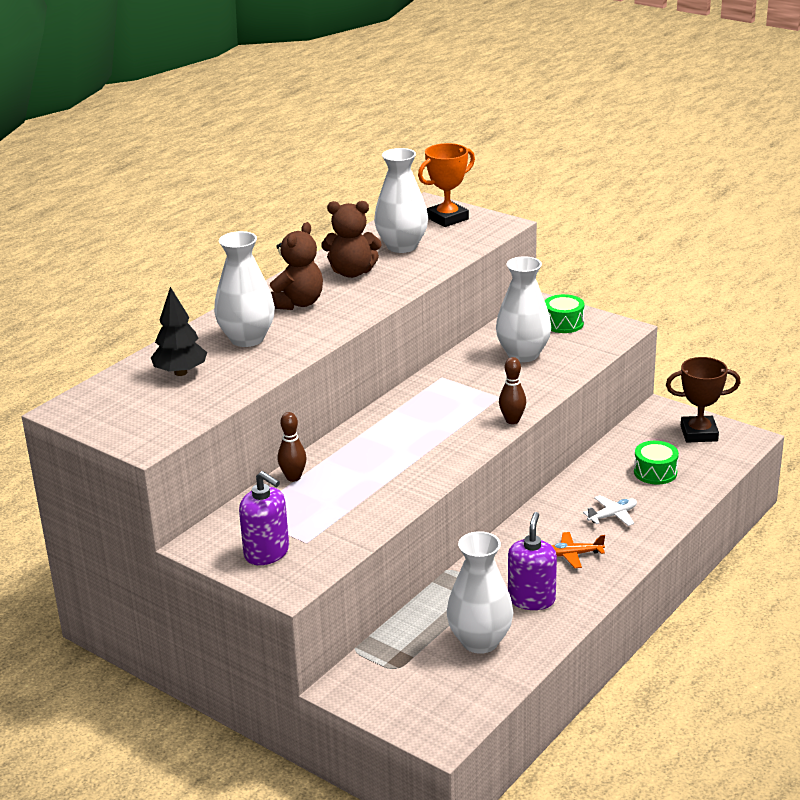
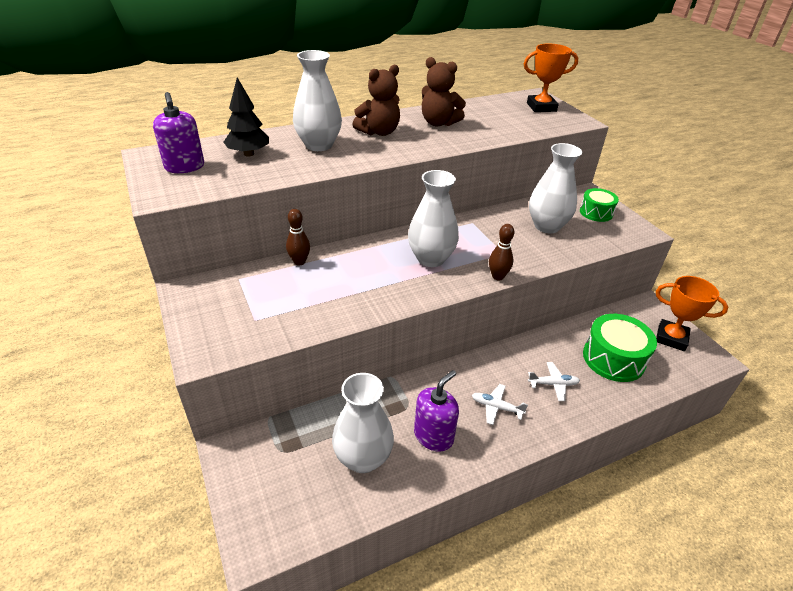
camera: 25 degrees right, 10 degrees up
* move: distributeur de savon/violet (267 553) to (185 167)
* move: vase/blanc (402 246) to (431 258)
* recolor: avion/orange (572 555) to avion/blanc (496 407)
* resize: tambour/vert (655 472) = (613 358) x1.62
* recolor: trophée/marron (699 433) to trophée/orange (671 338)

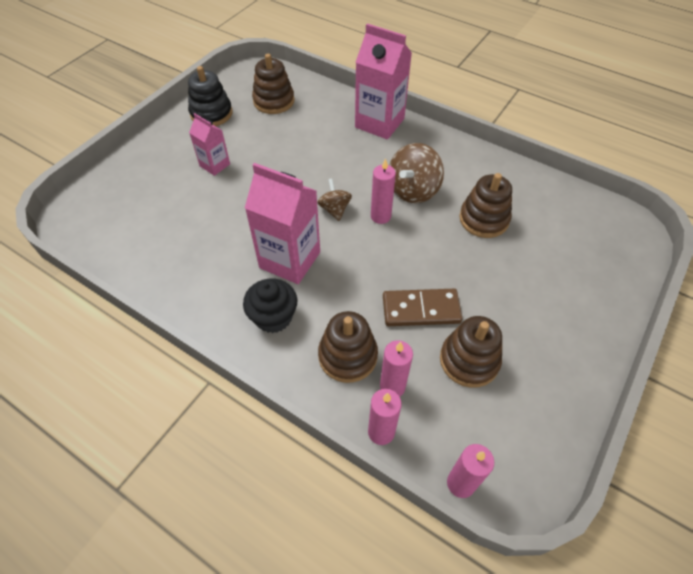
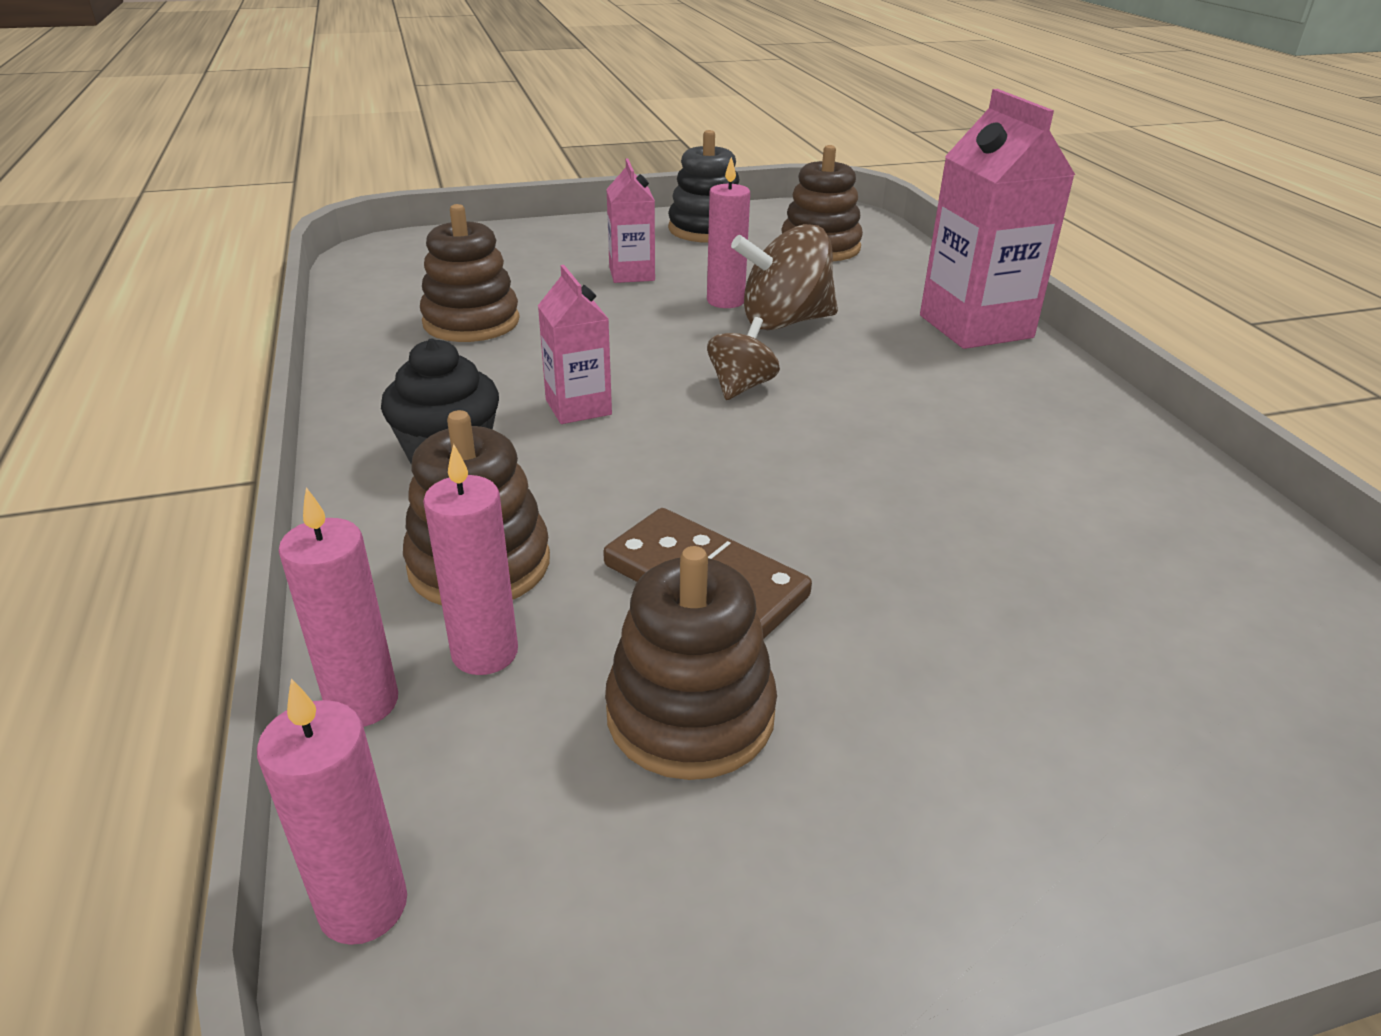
camera: 40 degrees right, 20 degrees down
* move: jouet à empiler/marron (483 219) to (471 322)
* resize: brique de lait/rose (290 260) = (578 407) x0.55
* move: bougie/rose (380 216) to (725 301)
* move: toupie/marron (413 190) to (784 322)

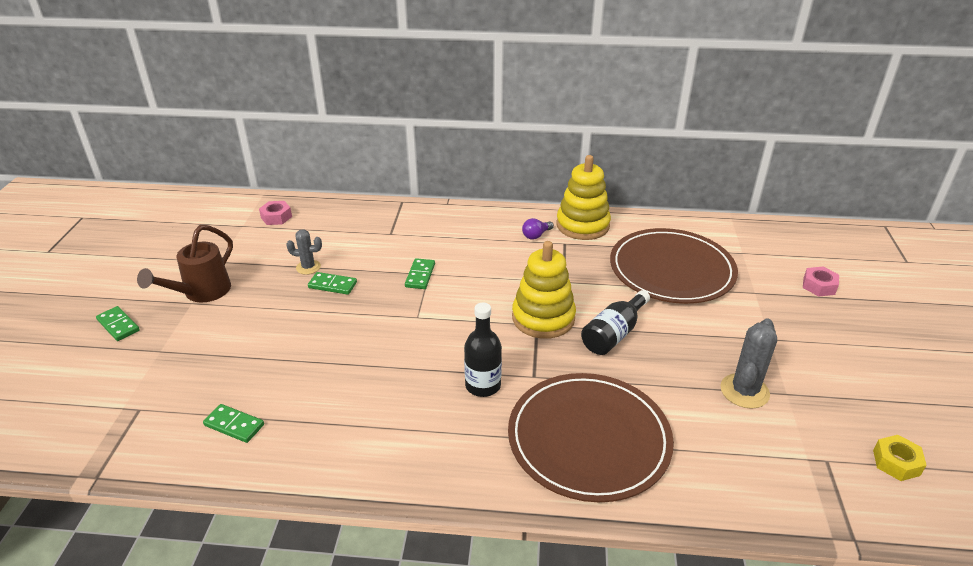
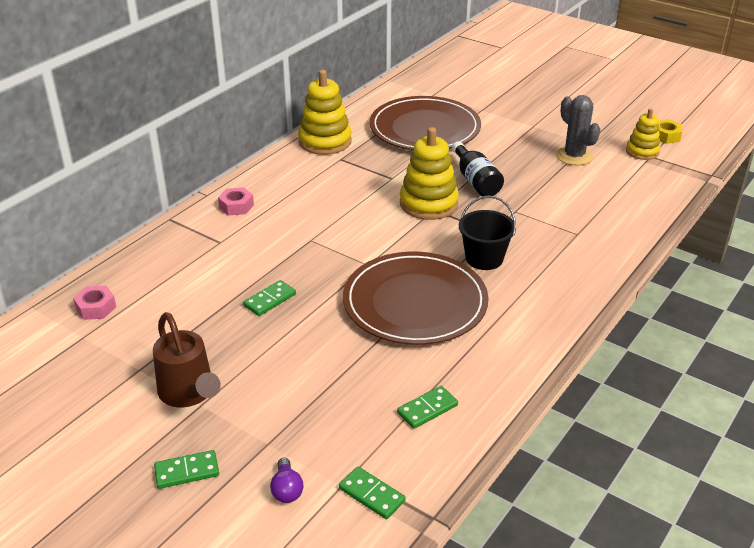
camera: 60 degrees left, 0 degrees up
* move: écrou/rose (819 286) to (236 206)
* move: ampoule/violet (536 235) to (287 489)
* move: domino/vert (420 275) to (371 495)
* move: assiette/marron (588 439) to (415 302)
* replace: bouteille/noir (483 385) to seau/noir (484 258)
* insert: jouet à empiler/jaune (642 151)
* delete: cactus/gris (308 267)

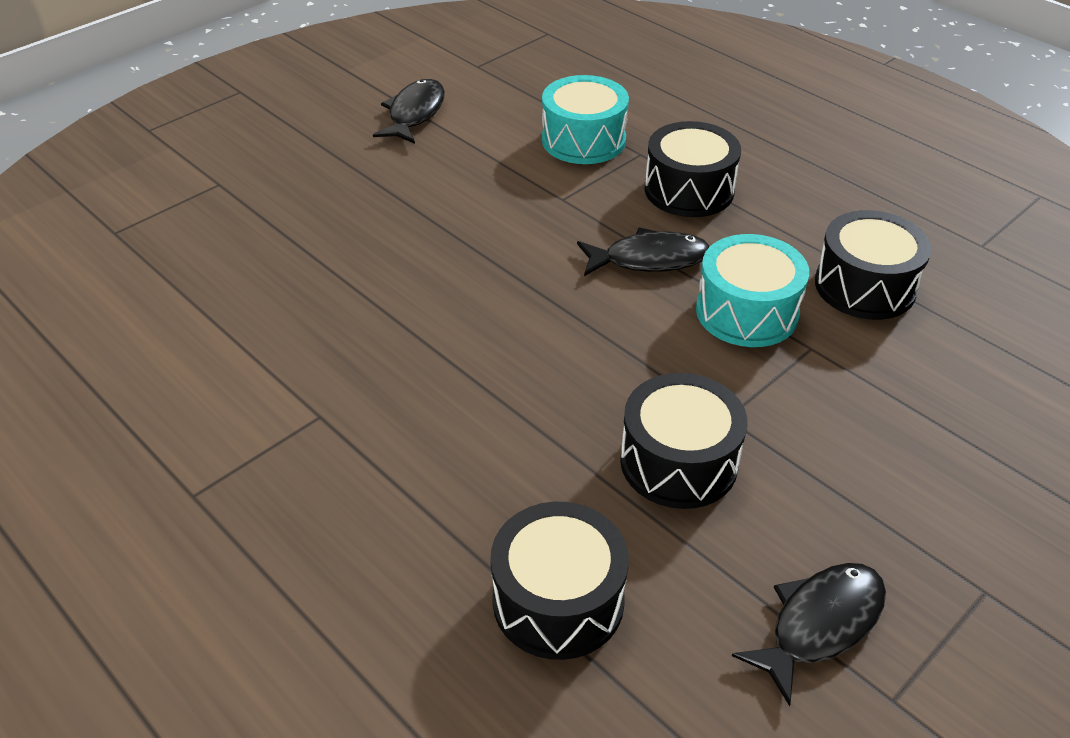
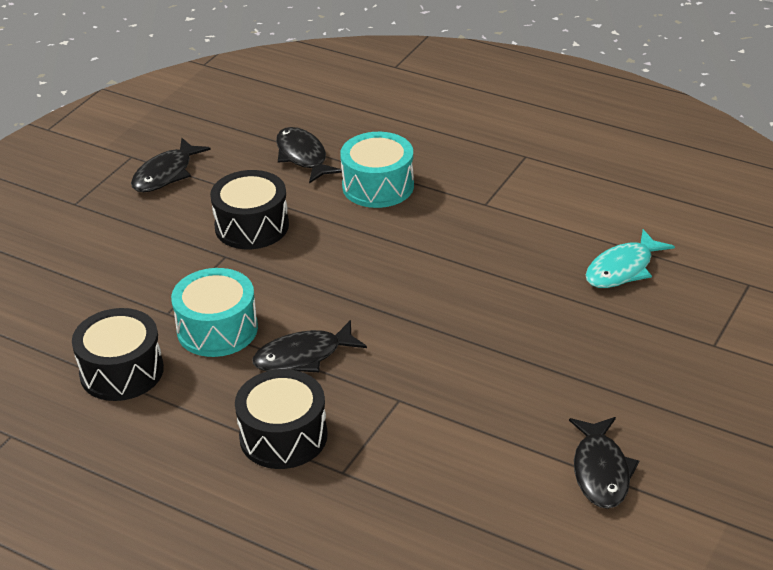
camera: 165 degrees right, 5 degrees down
* replace: tambour/noir (558 600) to poisson/noir (303 156)
* move: tambour/turquoise (583 140) to (378 186)
* insert: poisson/turquoise (623 269)

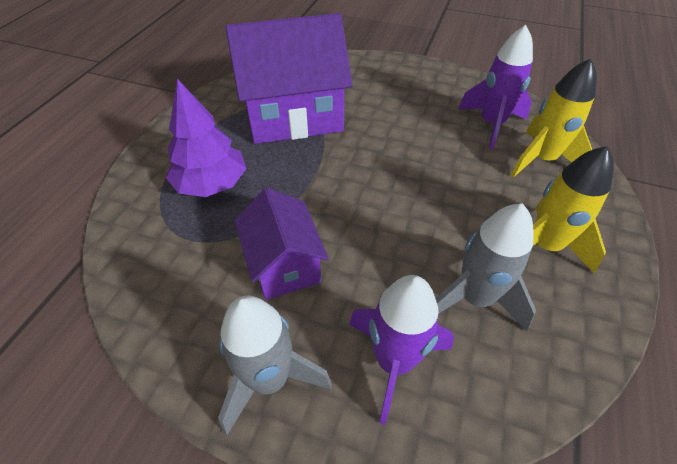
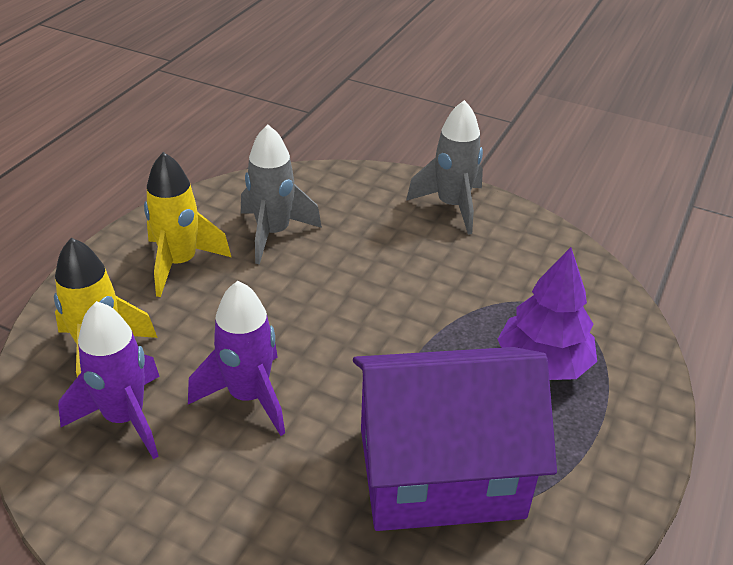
camera: 175 degrees left, 10 degrees down
* move: fusée/violet (394 361) to (248 396)
* delete: maison/violet (284 264)

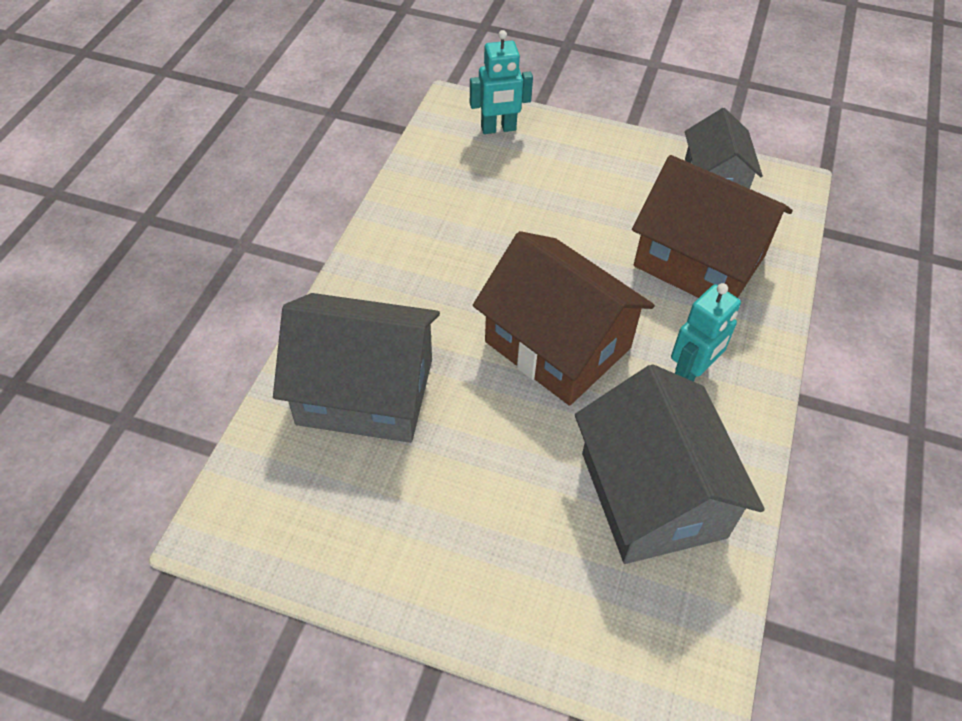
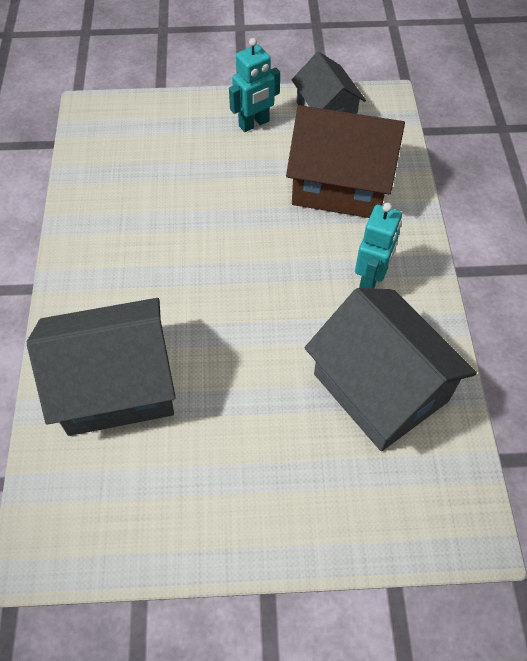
camera: 20 degrees left, 5 degrees up
* move: robot/turquoise (498 129) to (254 124)
* delete: maison/marron (557 345)

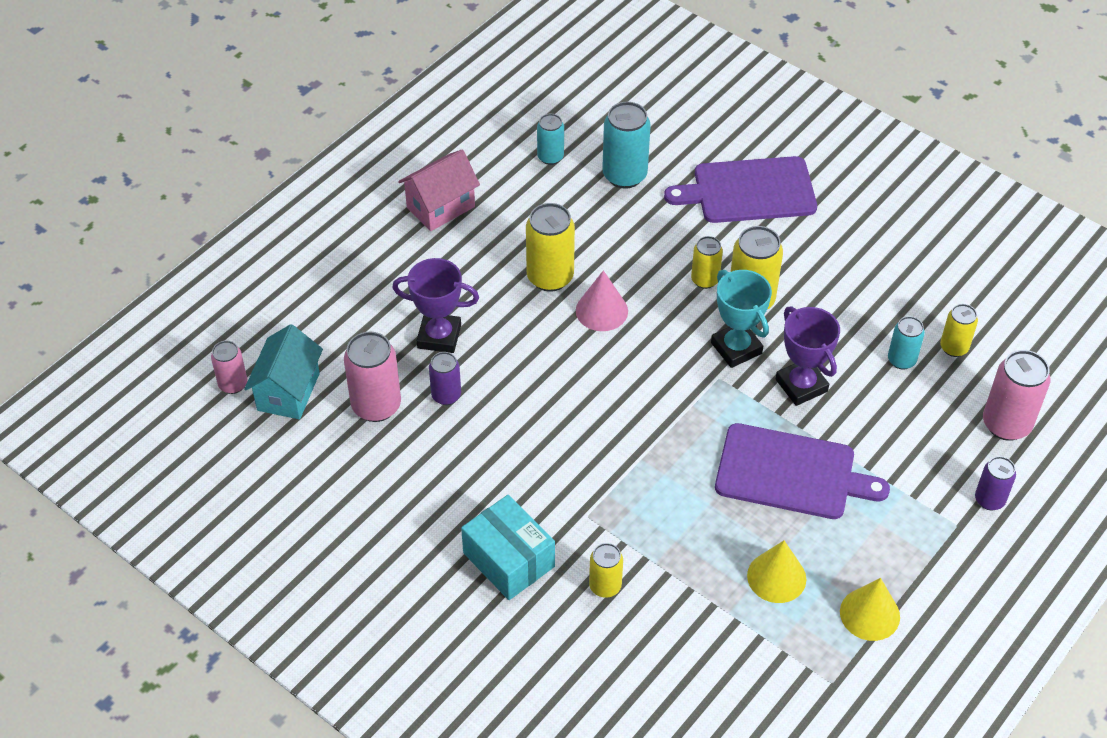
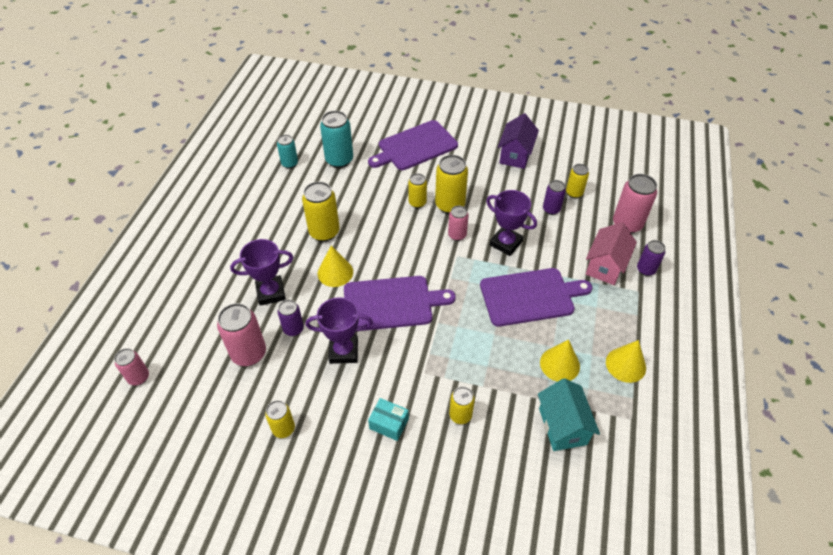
camera: 25 degrees left, 0 degrees up
* insert: canette/jaune (283 429)
* insert: trophée/violet (343 351)
* insert: cône/jaune (335 272)
* insert: planche à découper/violet (391 303)
* resize: boîte/turquoise (508 560) = (389 424) x0.60
* replace: trophée/turquoise (736 348) to canette/rose (457 235)
* insert: maison/violet (515 155)
* move: maison/turquoise (288 392) to (562 426)
* recolor: canette/turquoise (901 360) to canette/violet (551 209)
* move: maison/rose (441 207) to (605 266)
* delete: cône/rose (601 310)

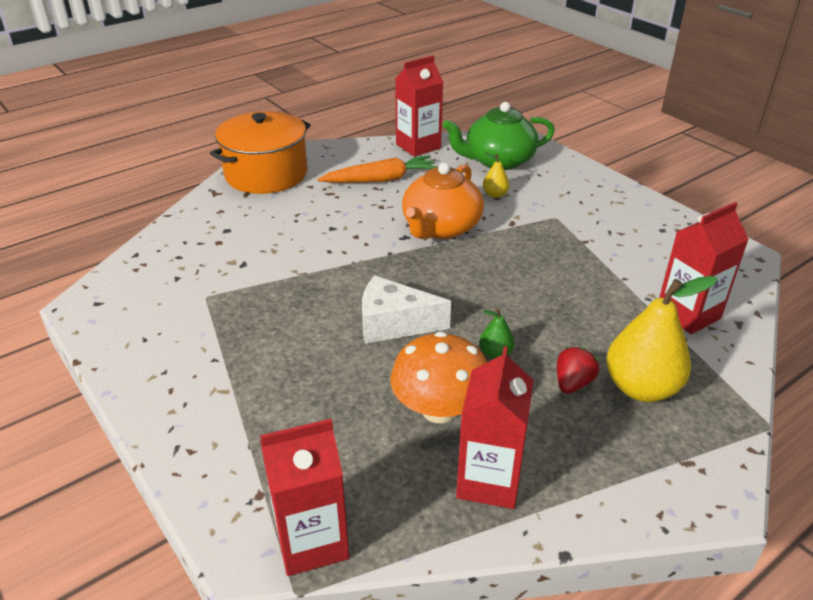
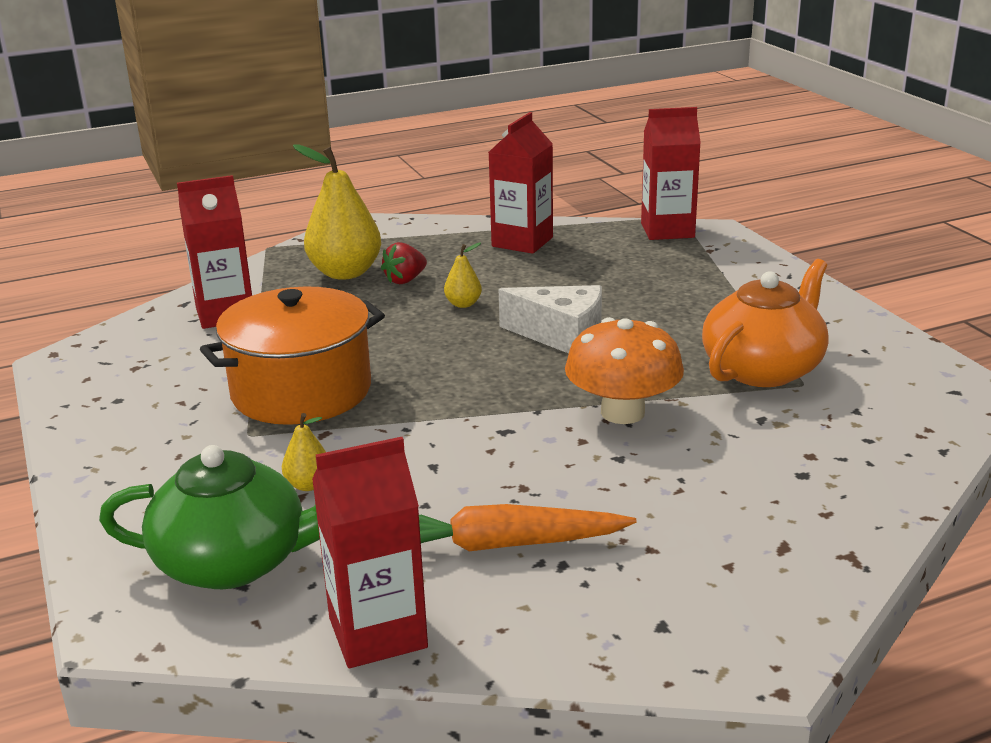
camera: 165 degrees left, 10 degrees down
* move: marmite/orange (266 174) to (301 391)
* recolor: poire/vert (495 354) to poire/jaune (463 304)
* move: champignon/orange (439 409) to (622 412)
* move: théière/orange (441 228) to (763 369)

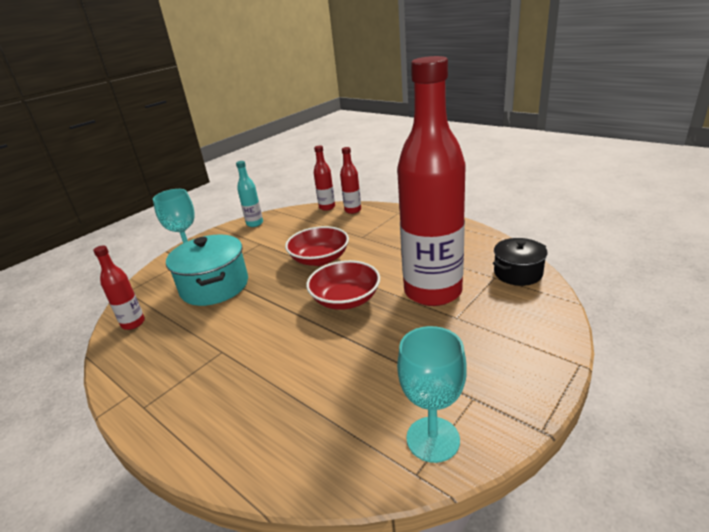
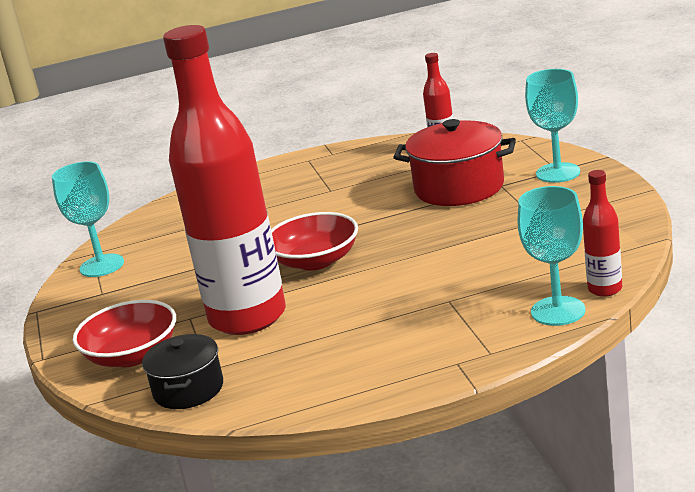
camera: 125 degrees right, 5 degrees down
* move: bol/rouge (319 259) to (132 355)
* recolor: marmite/turquoise (214 286) to marmite/rouge (459 187)
* replace: bouteille/rouge (353 210) to verre à pied/turquoise (558 311)
* delete: bouteille/turquoise (255 223)

